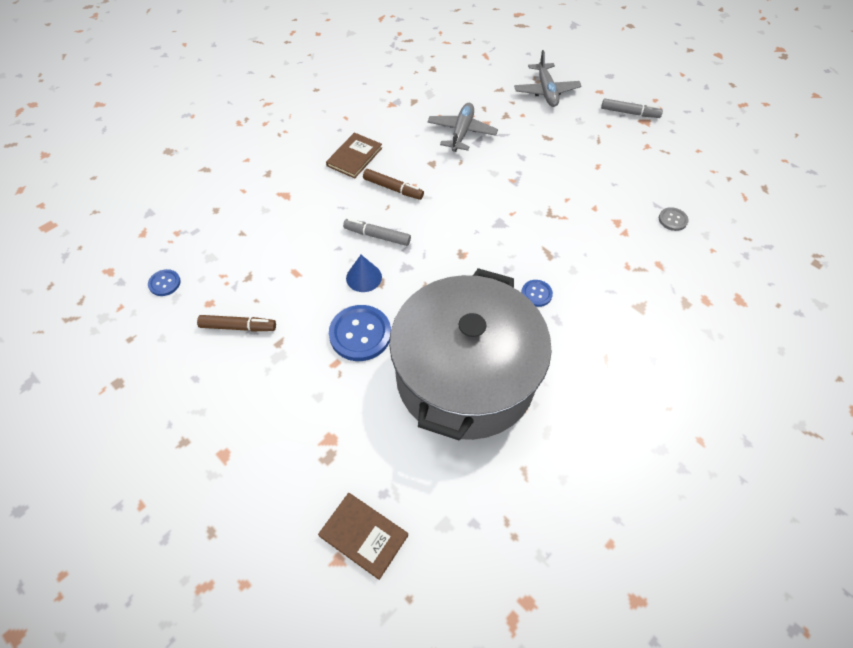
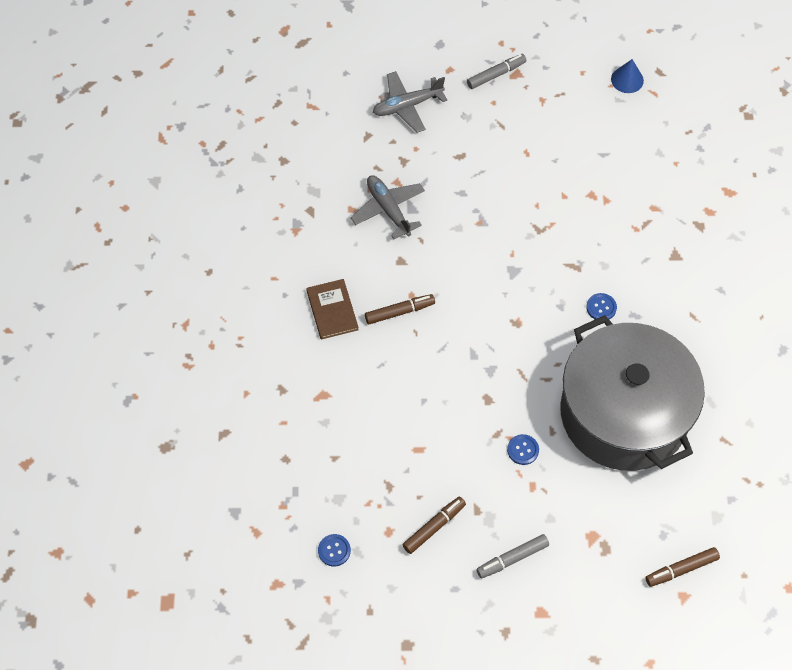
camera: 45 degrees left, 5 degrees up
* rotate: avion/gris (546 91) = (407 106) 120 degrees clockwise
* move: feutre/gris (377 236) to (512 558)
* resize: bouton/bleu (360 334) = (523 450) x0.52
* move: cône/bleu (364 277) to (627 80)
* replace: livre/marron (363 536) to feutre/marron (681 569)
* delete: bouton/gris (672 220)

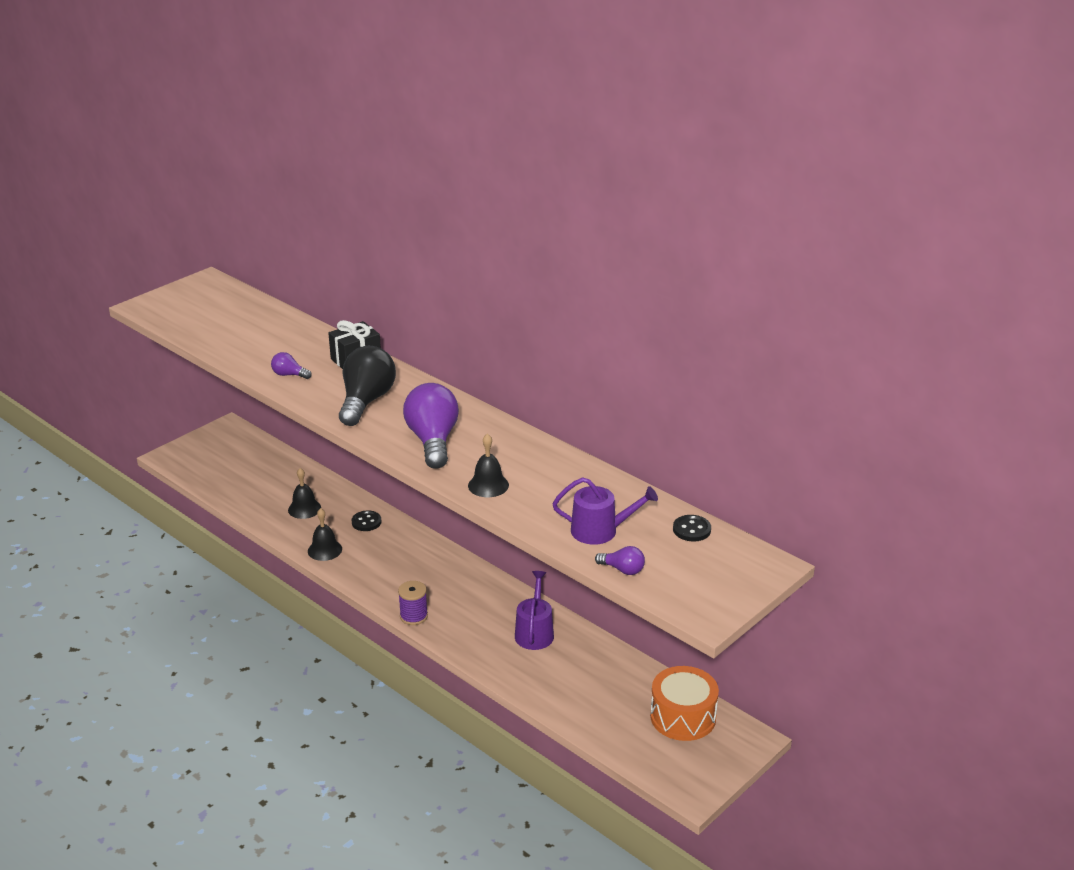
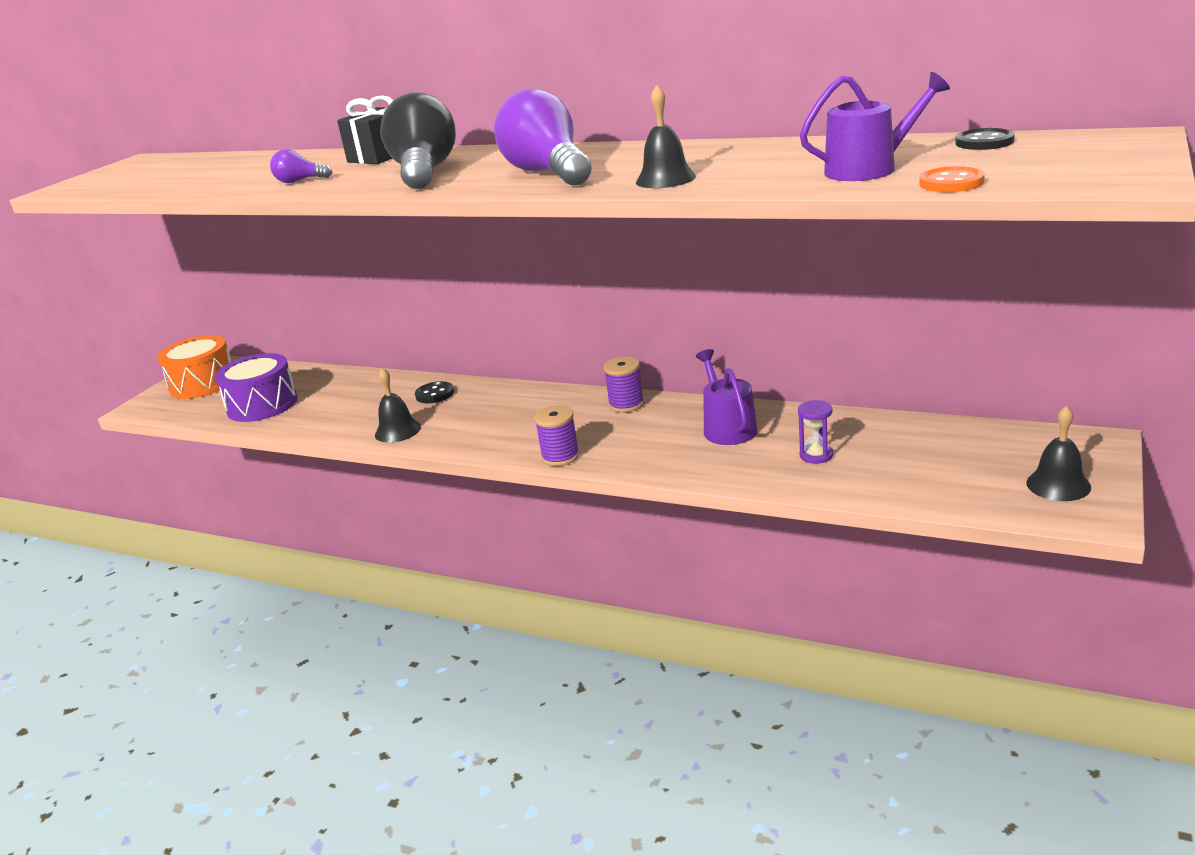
camera: 15 degrees left, 5 degrees down
* move: tambour/orange (683 717) to (203 383)
* insert: tambour/violet (262 405)
* insert: bobine/violet (626 404)
* insert: sablier/violet (816 455)
* replace: ampoule/violet (622 570) to bouton/orange (951 183)
* move: cloche/noir (304 509) to (1058 485)

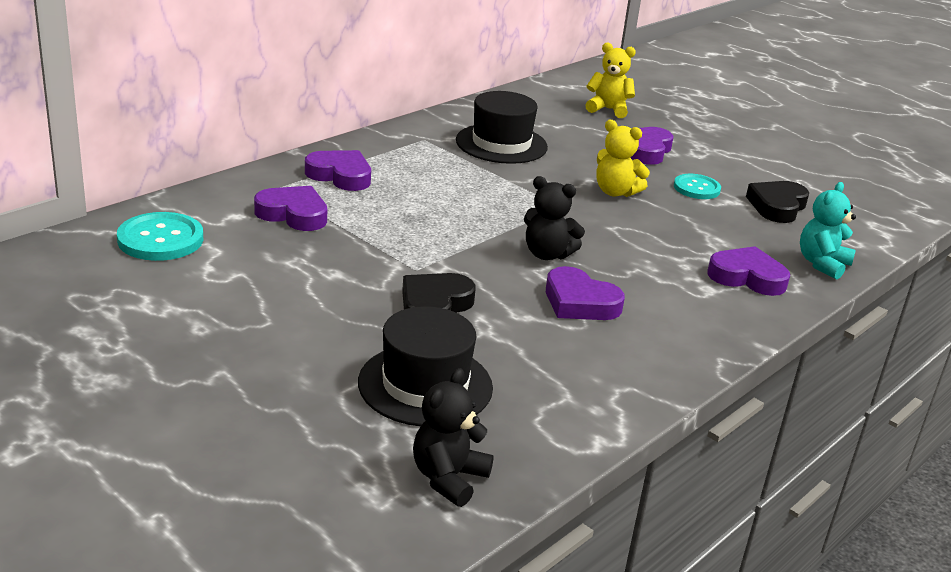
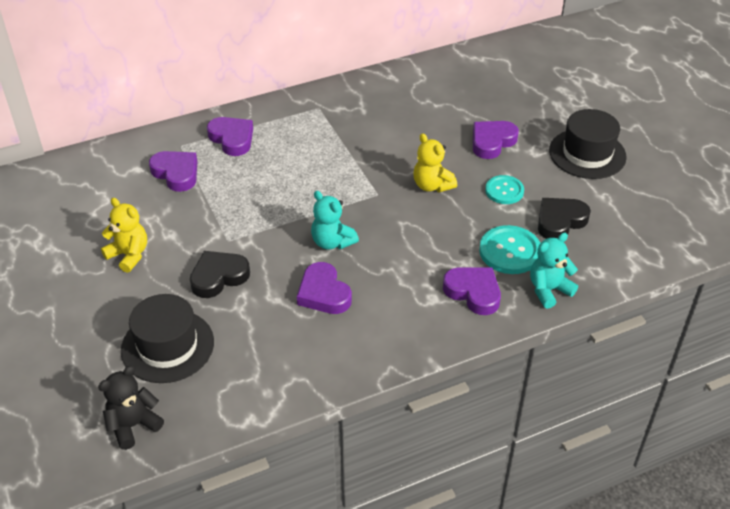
camera: 25 degrees right, 15 degrees up
* move: ours en peluche/jaune (608 109) to (129 255)
* recolor: ours en peluche/noir (547 254) to ours en peluche/turquoise (332 242)
* move: bouton/turquoise (160 239) to (510 251)
* move: chapeau/noir (501 144) to (587 154)

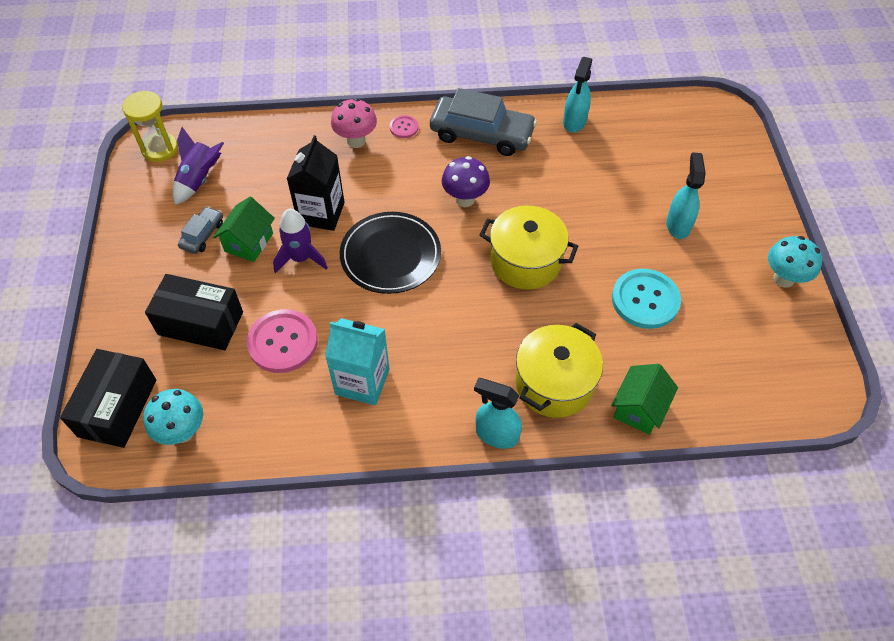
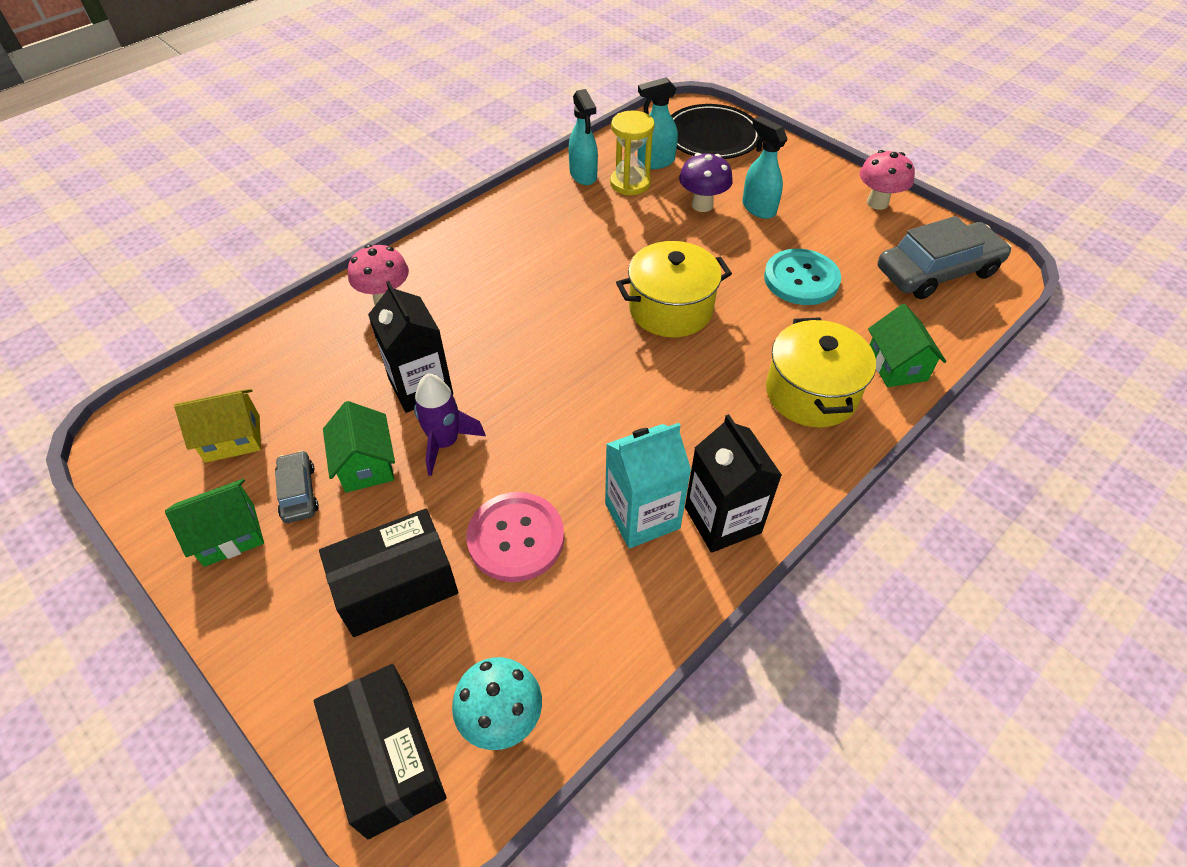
camera: 40 degrees left, 5 degrees down
* insert: maison/vert (229 535)
* replace: fusée/violet (199 180) to maison/jaune (232 438)
* move: sablier/jaune (160 149) to (630 183)
* move: vaporisateur/turquoise (496 434) to (655 162)
* move: assiette/noir (390 255) to (712 137)
* move: champignon/violet (465 199) to (702 205)
* insert: brique de lait/noir (722 520)
* recolor: champignon/turquoise (783 279) to champignon/rose (877 203)
* move: voiture/gris (481 134) to (937 271)
* delete: bouton/rose (404 127)

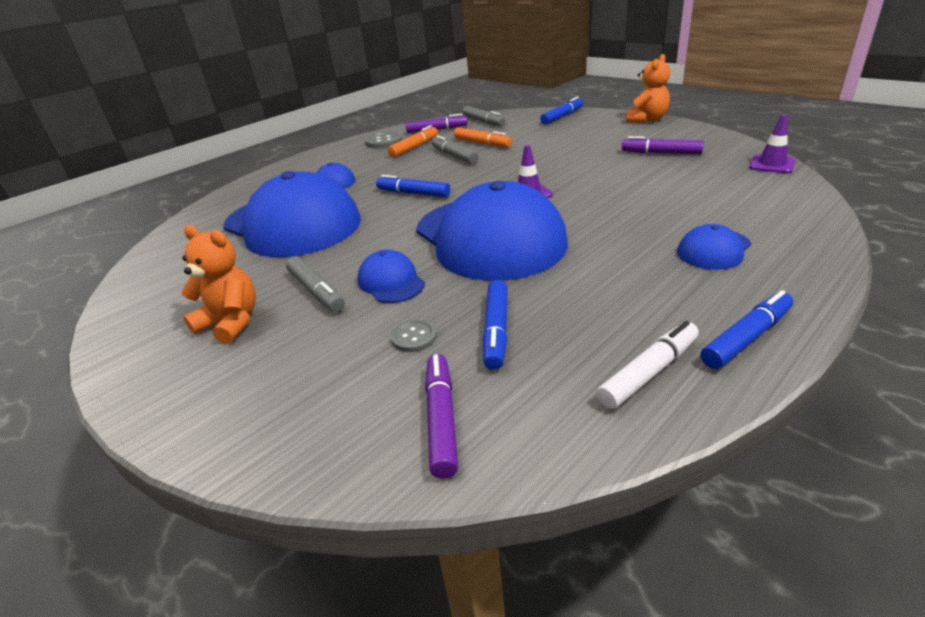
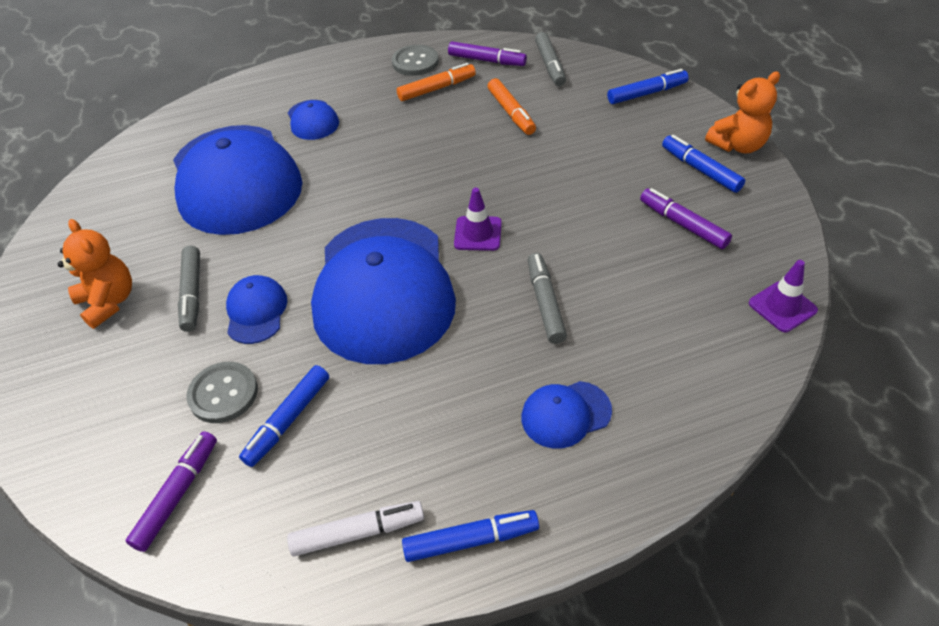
camera: 25 degrees right, 15 degrees up
* resize: bouton/gris (414 337) = (223 394) x1.59
* move: feutre/gris (454 156) to (545 303)
* move: feutre/bleu (413 193) to (700 169)

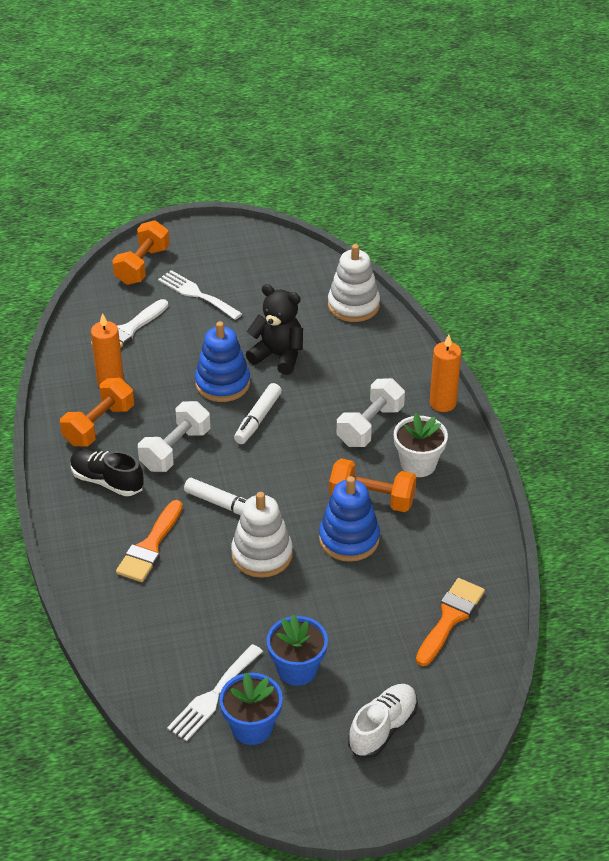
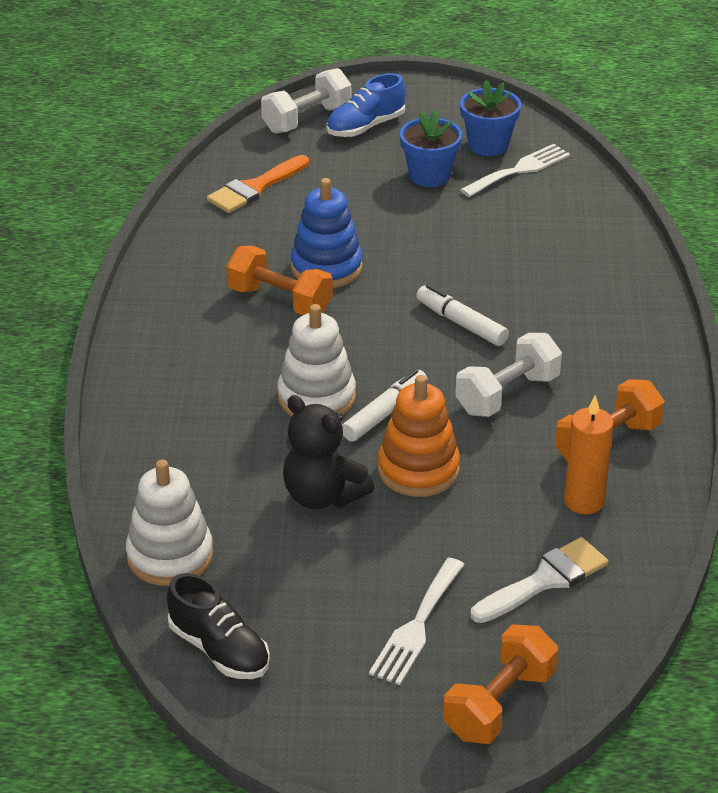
camera: 165 degrees left, 5 degrees down
* move: chaussure/noir (107 481) to (219 650)
* move: haltère/blanc (370 426) to (307 119)
* move: jouet à empiler/blanc (262 554) to (316 397)
* recolor: chaussure/blanc (383 728) to chaussure/bleu (365 127)
* rotate: fourchette/blanc (197 294) = (417 626) 60 degrees clockwise
* recolor: jouet à empiler/bleu (222 383) to jouet à empiler/orange (418 470)
* delete: pinceau/orange (150 546)
* delete: pot de fleurs/blanc (418 464)
* delete: bougie/orange (442 403)

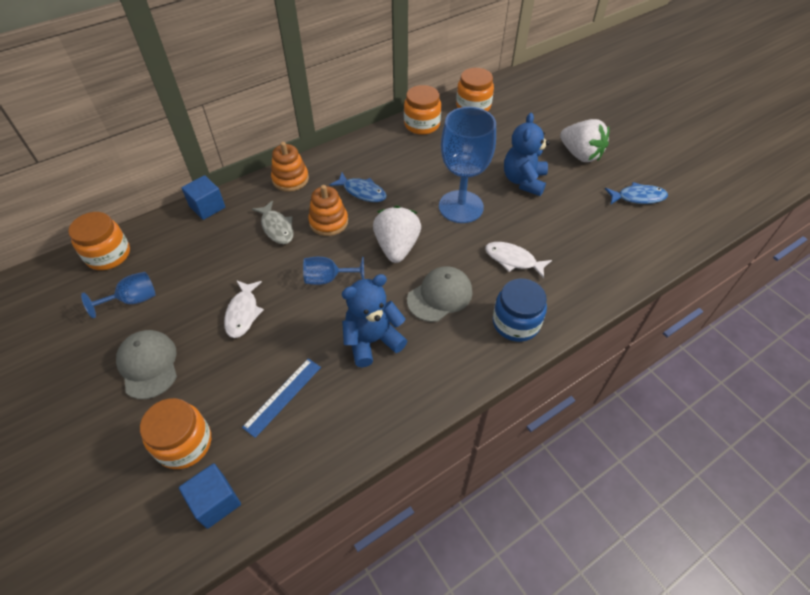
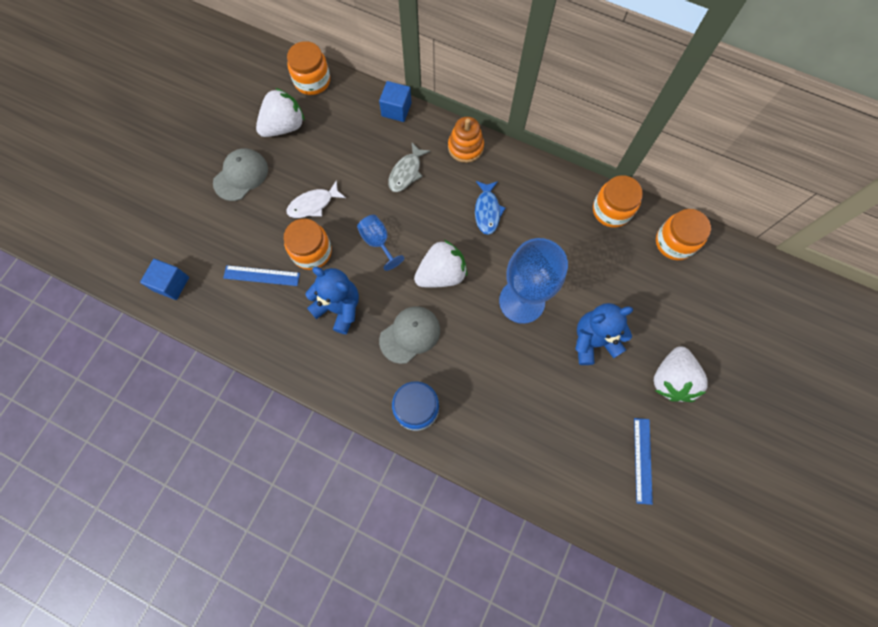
camera: 60 degrees right, 20 degrees up
* replace: verre à pied/bleu (132 300) to fraise/blanc (284 126)
* move: bocal/orange (184 443) to (312 252)
* rotate: casquette/gris (440 296) = (410 335) 60 degrees counterclockwise
* replace: poisson/bleu (638 197) to règle/bleu (642 460)
* delete: jouet à empiler/orange (328 222)
* delete: poisson/blanc (513 260)

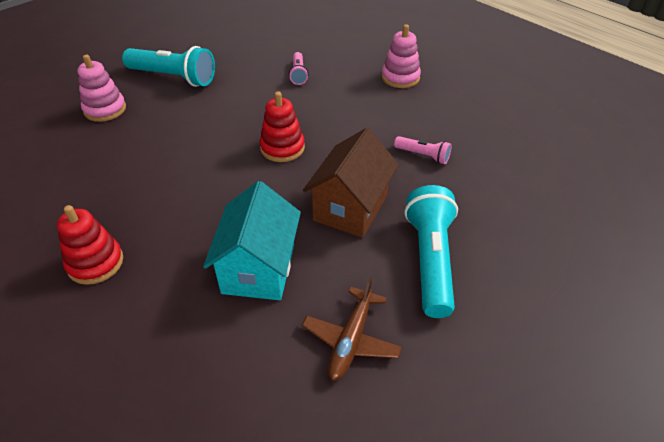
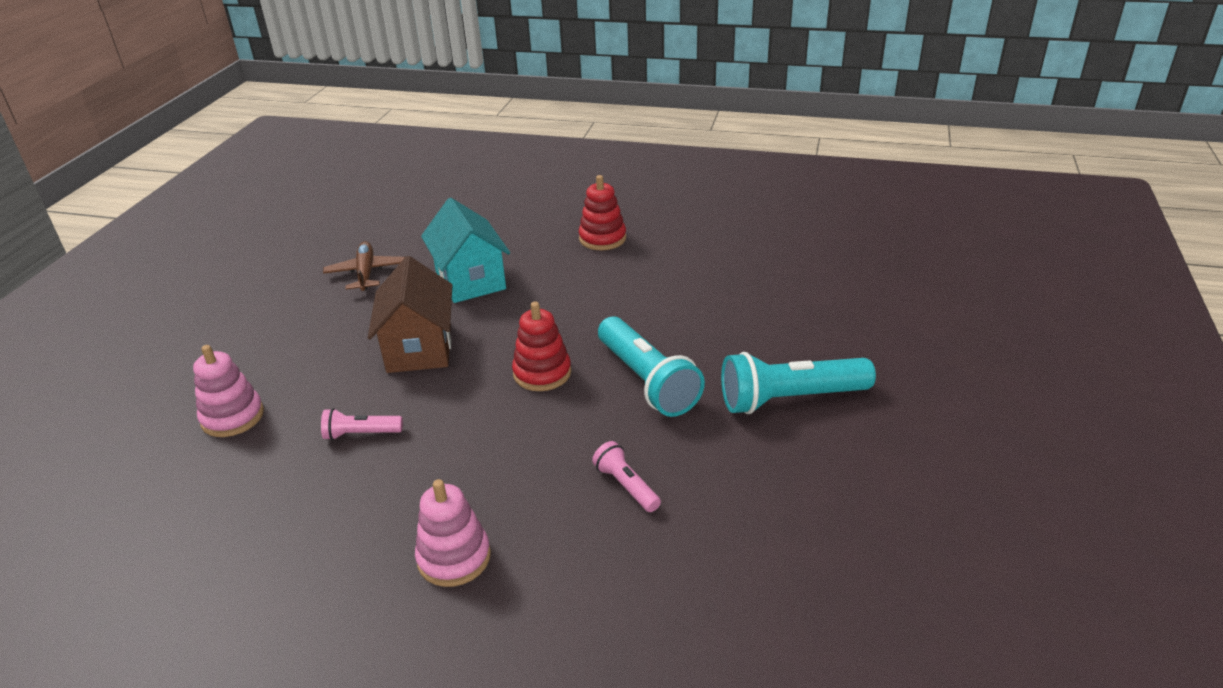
camera: 150 degrees right, 10 degrees down
* move: jouet à empiler/rose (105 109) to (232 417)
* move: lampe de poche/turquoise (430 260) to (647 381)

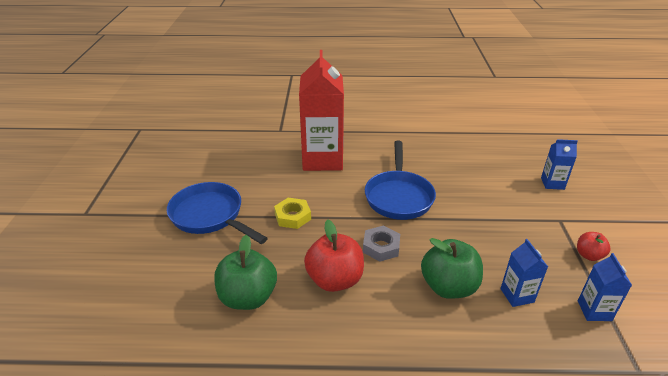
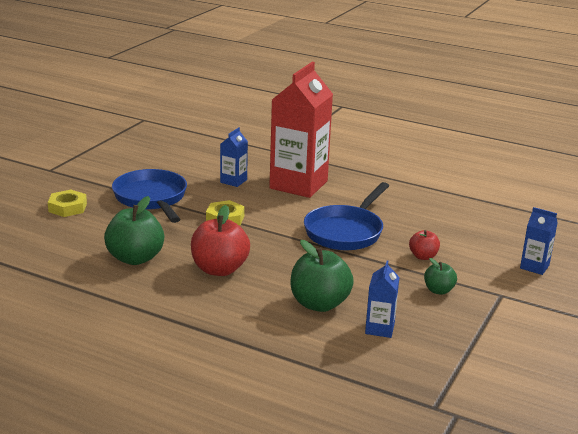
camera: 25 degrees right, 10 degrees down
* insert: écrou/jaune (67 207)
* move: brique de lait/bleu (594 311) to (233 181)
* move: pomme/rouge (588 255) to (423 256)
* insert: pomme/vert (438 290)
* delete: écrou/gris (381 247)

